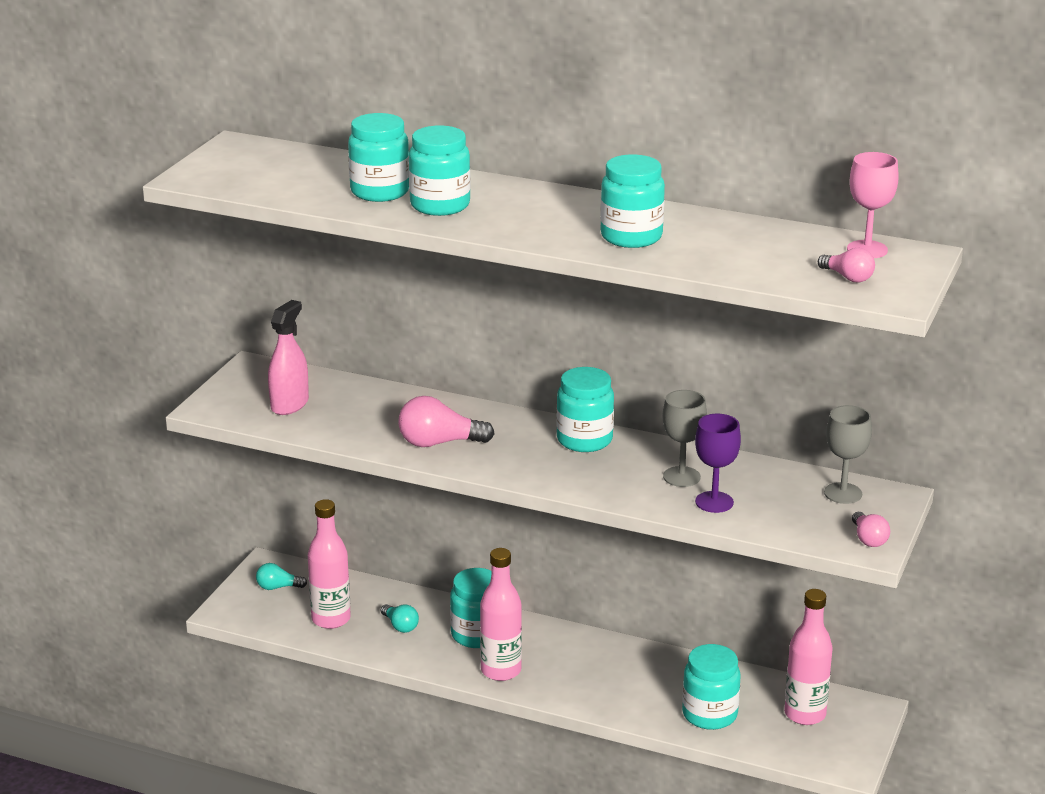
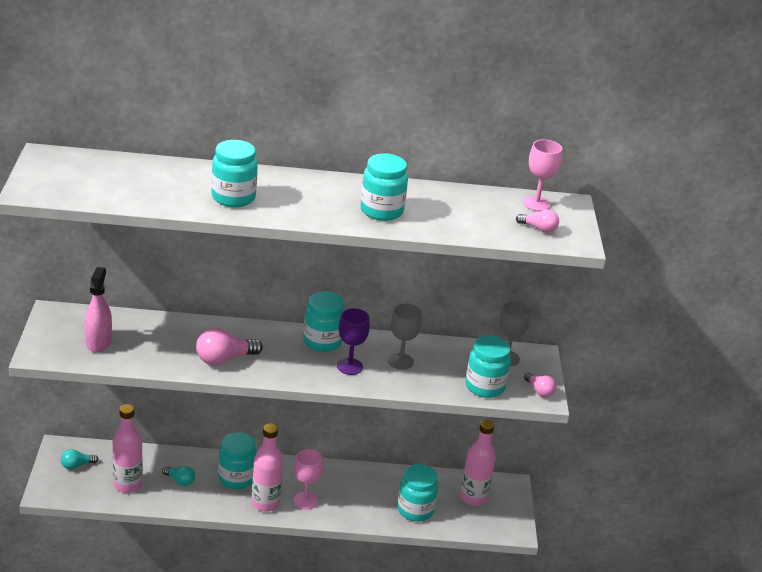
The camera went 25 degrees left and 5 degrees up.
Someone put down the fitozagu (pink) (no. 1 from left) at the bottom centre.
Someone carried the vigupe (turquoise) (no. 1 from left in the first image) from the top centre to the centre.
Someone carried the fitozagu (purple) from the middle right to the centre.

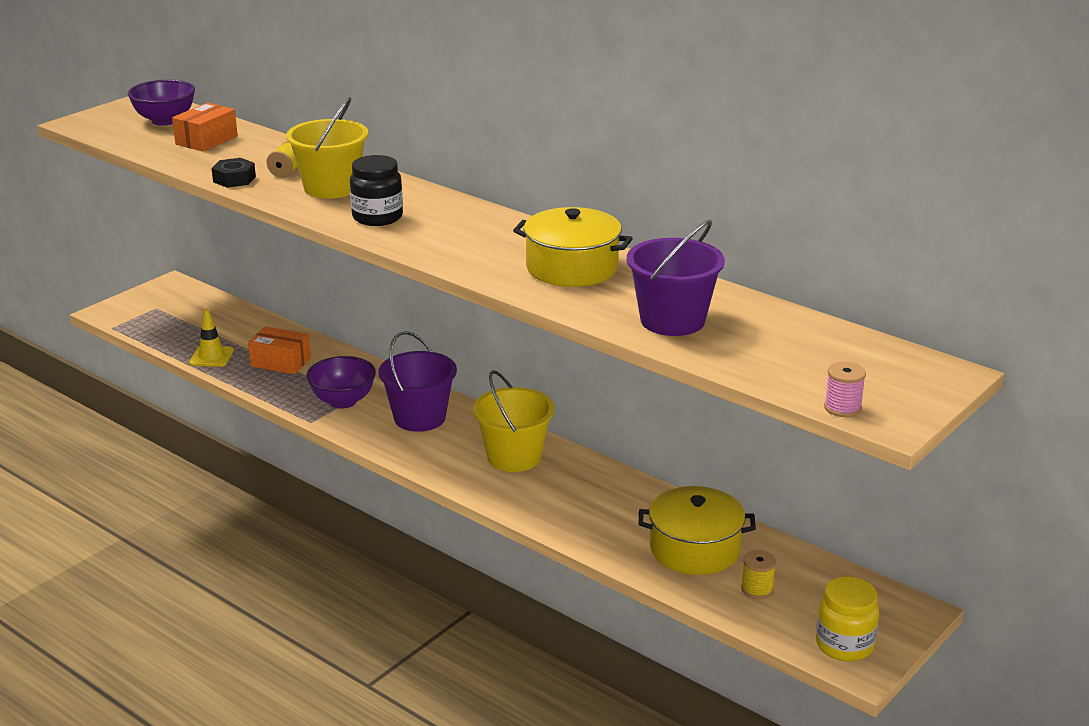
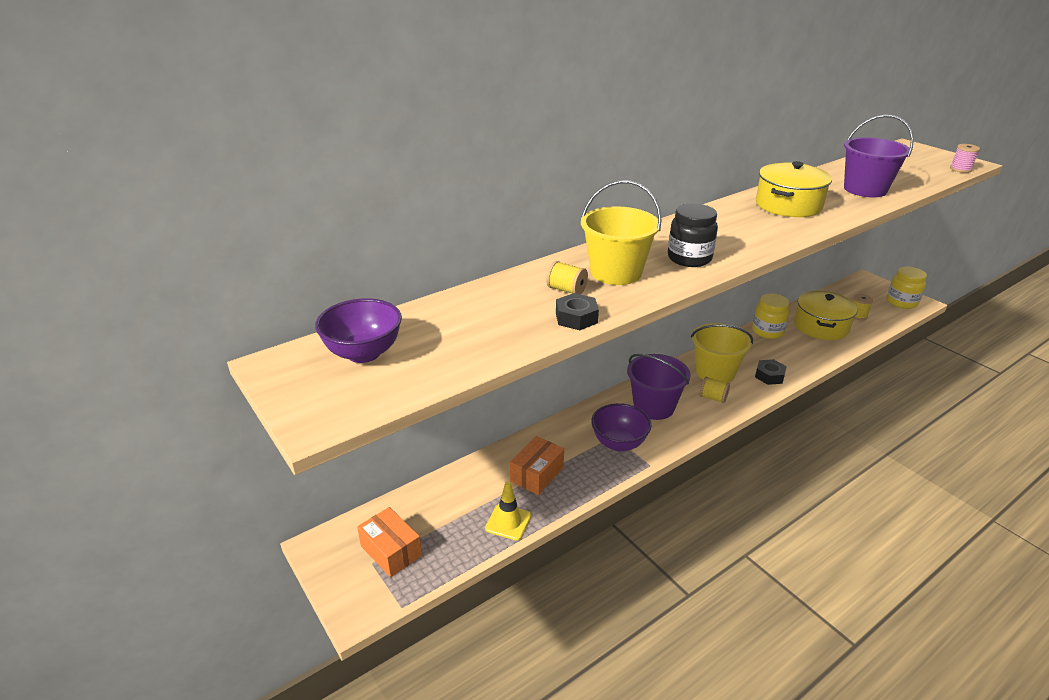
The camera went 75 degrees left and 5 degrees up.
Someone put down the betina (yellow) (no. 2 from left) at the middle right.
Someone put down the vigupe (yellow) (no. 1 from left) at the middle right.
Someone put down the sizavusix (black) (no. 2 from left) at the middle right.
Someone carried the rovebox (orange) (no. 1 from left) from the top left to the bottom centre.

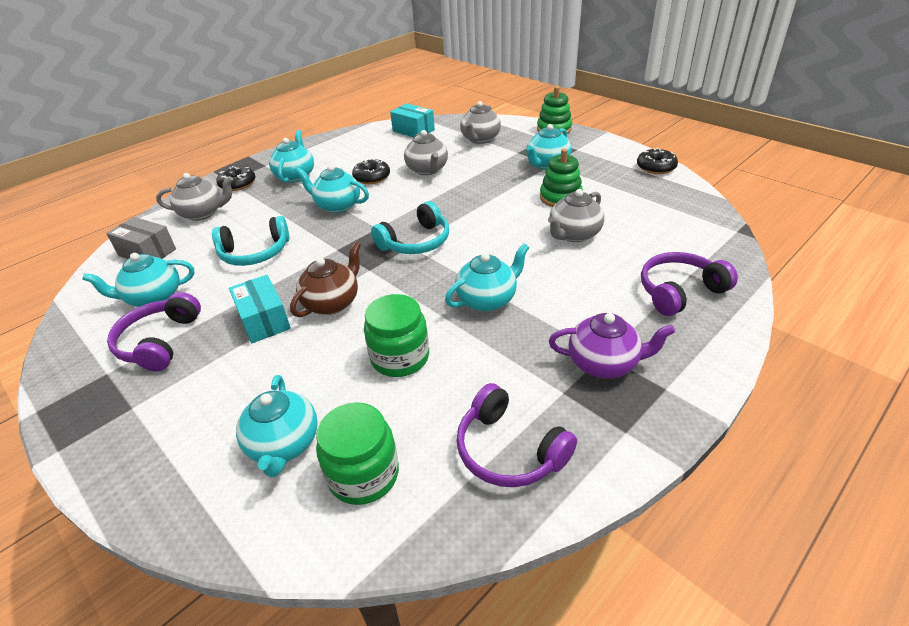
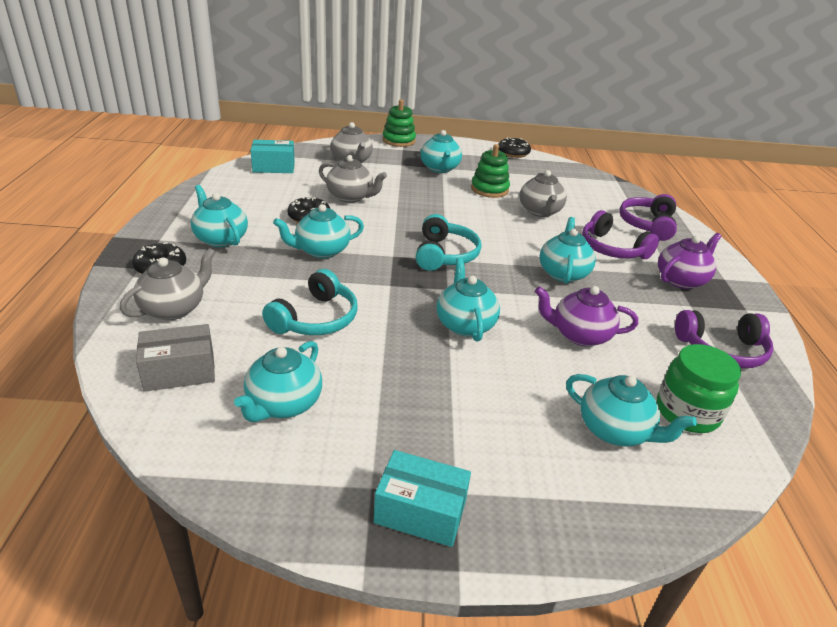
The camera went 50 degrees left and 5 degrees down.
Someone carried the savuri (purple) (no. 1 from left) from the middle left to the middle right.
Someone carried the rovebox (turquoise) (no. 1 from left in the first image) from the middle left to the bottom centre.
Someone swapped the vigupe (green) (no. 2 from left) at the centre for the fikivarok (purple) (no. 1 from left) at the middle right.
Someone repainted the fikivarok (brown) at the centre, which became the fikivarok (turquoise) (no. 5 from left) at the centre.

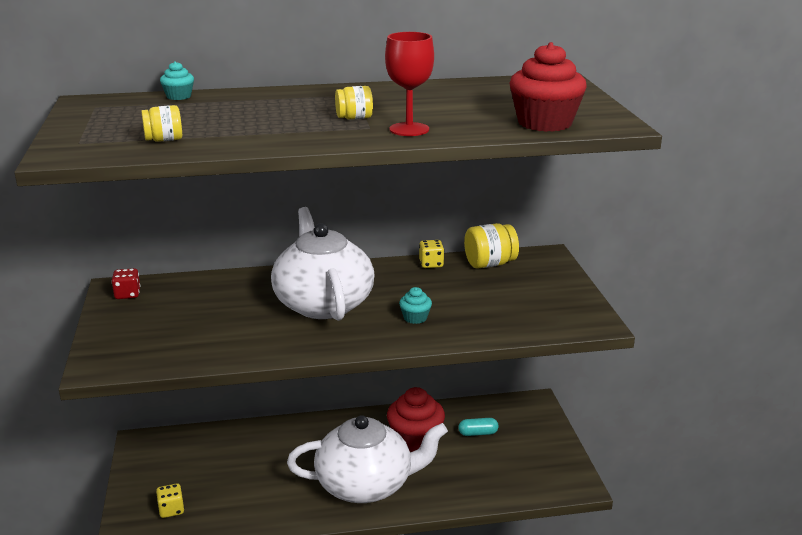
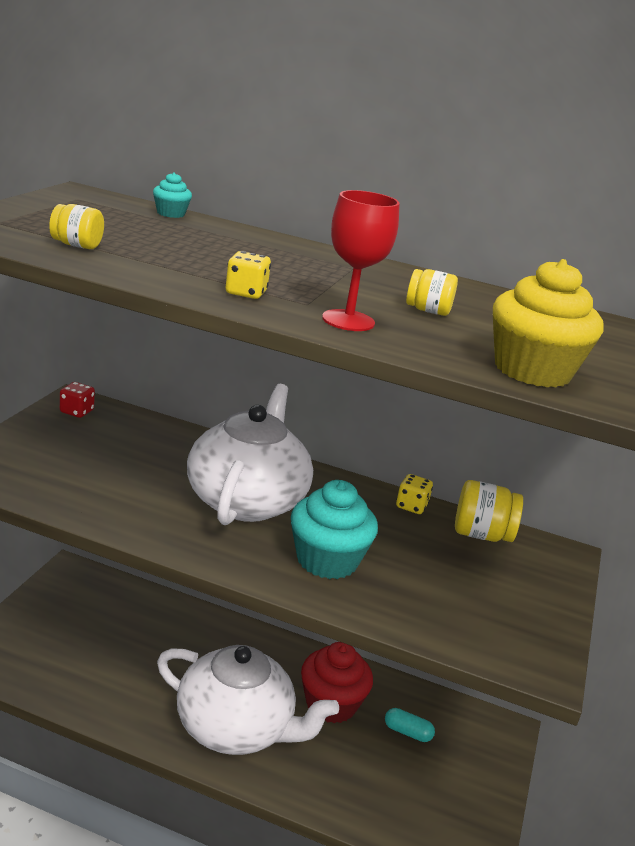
The camera went 25 degrees right and 0 degrees up.
Someone carried the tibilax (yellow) (no. 1 from left) from the bottom left to the top centre.
Someone carried the vigupe (yellow) (no. 2 from left) from the top centre to the middle right.
Someone repainted the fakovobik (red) (no. 2 from left) at the top right, which became the fakovobik (yellow) at the middle right.
Someone scaled the fakovobik (turquoise) (no. 2 from left) at the centre by 2.07.

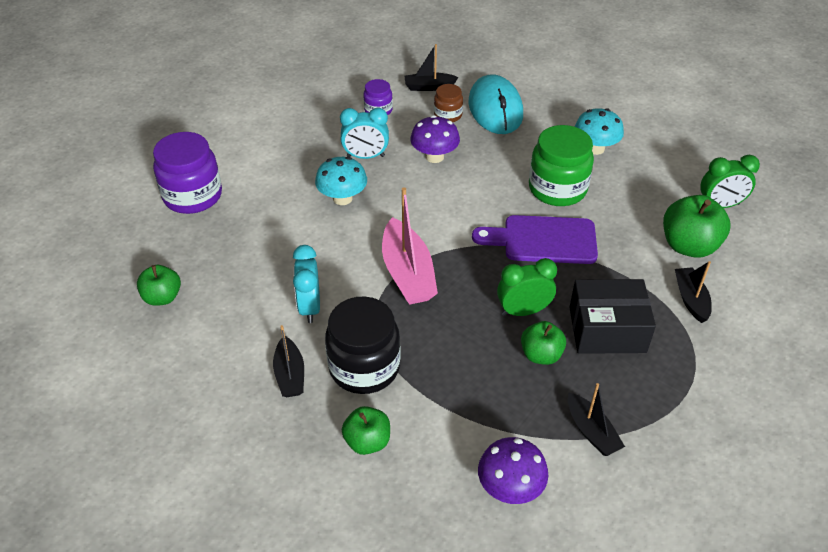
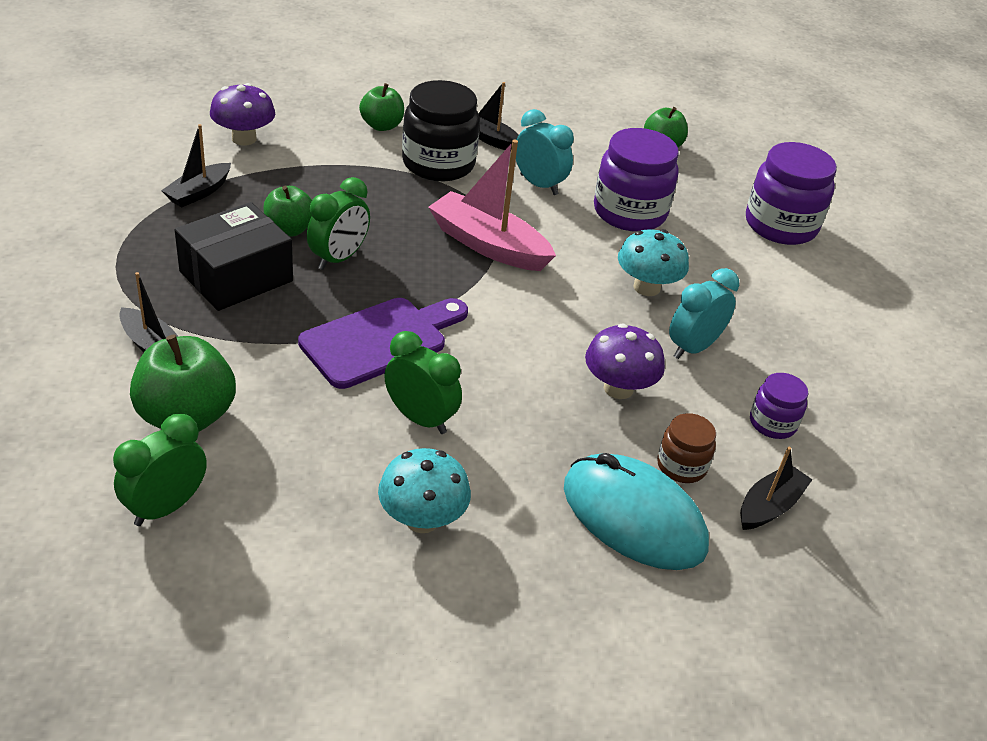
The camera went 135 degrees right and 5 degrees down.
Someone put down the vigupe (purple) (no. 1 from left) at the top centre.
Someone swapped the vigupe (green) at the top right for the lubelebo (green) (no. 3 from left) at the centre.
Someone rotated the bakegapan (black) (no. 3 from left in the first image) at the bottom right by 75 degrees counterclockwise.

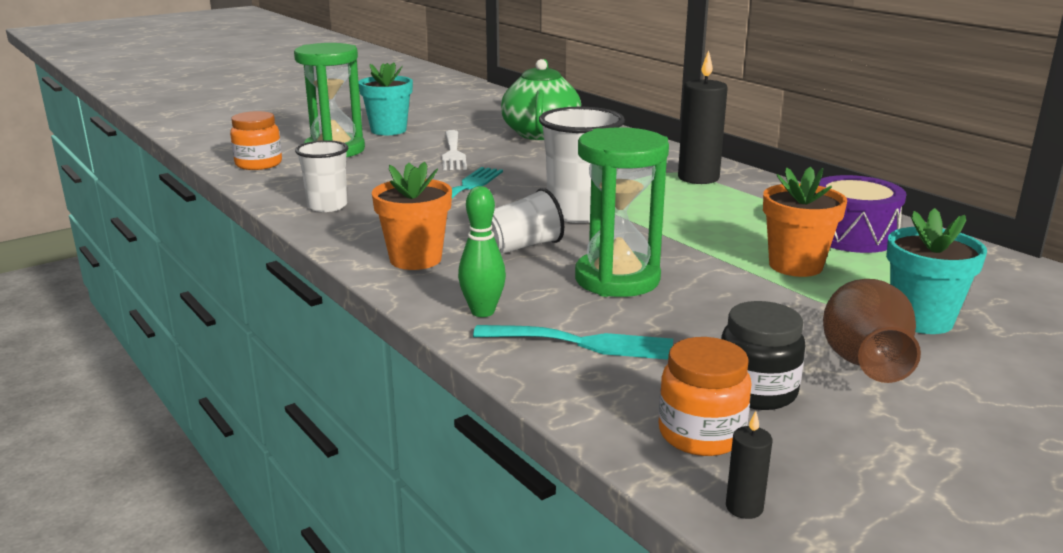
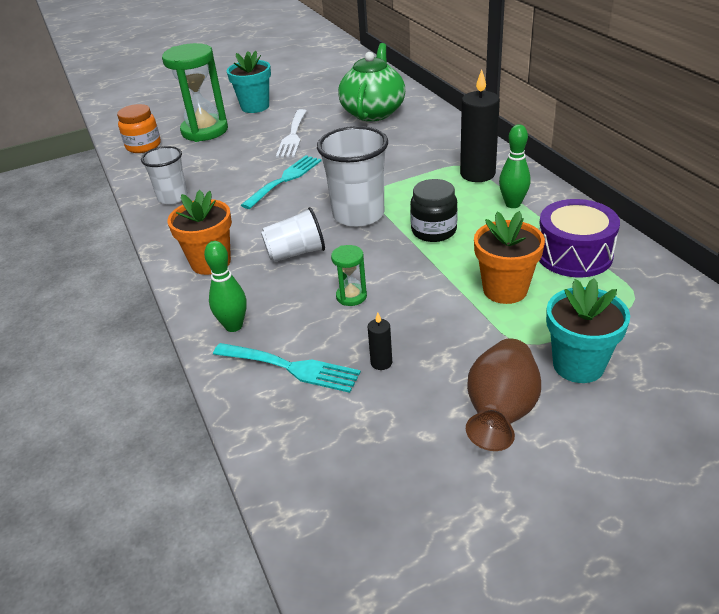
The camera went 15 degrees right and 15 degrees up.
Someone took away the vigupe (orange) (no. 2 from left) at the bottom centre.
Someone put down the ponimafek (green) (no. 2 from left) at the top right.
Someone carried the vigupe (black) from the middle right to the centre.
Someone carried the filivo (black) (no. 2 from left in the first image) from the bottom right to the centre.
Someone scaled the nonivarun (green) (no. 2 from left) at the centre by 0.45.

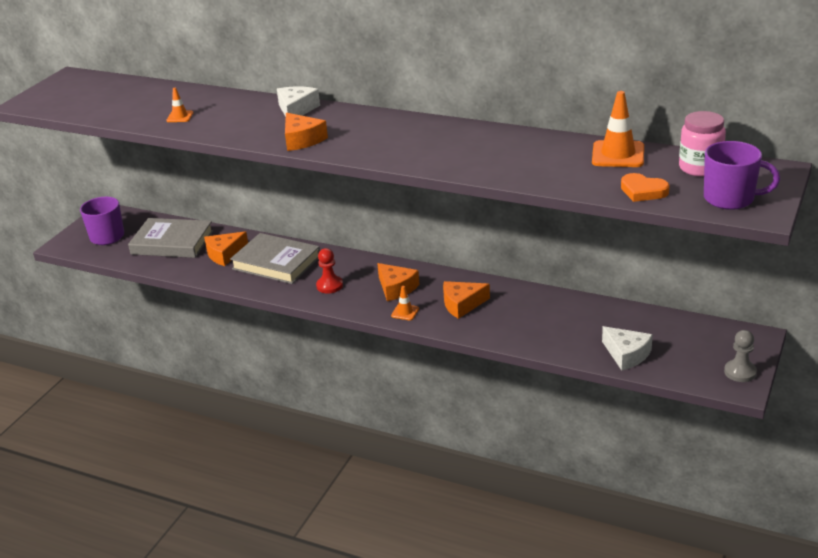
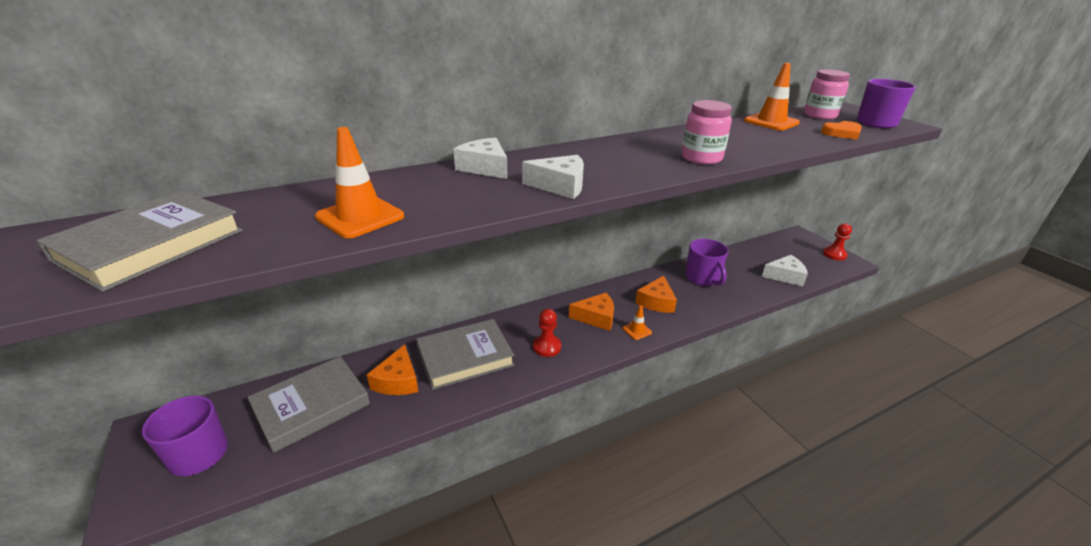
The camera went 55 degrees left and 0 degrees up.
Someone put down the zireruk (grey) (no. 1 from left) at the middle left.
Someone put down the vigupe (pink) (no. 1 from left) at the top centre.
Someone put down the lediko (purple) (no. 2 from left) at the centre.
Someone repainted the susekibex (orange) (no. 2 from left) at the top centre, which became the susekibex (white) (no. 2 from left) at the top centre.
Someone repainted the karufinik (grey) at the middle right, which became the karufinik (red) (no. 2 from left) at the middle right.
Someone scaled the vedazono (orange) (no. 1 from left) at the top left by 1.91.

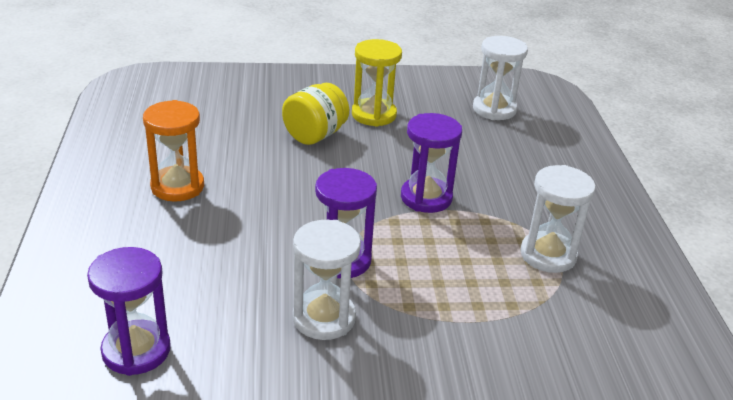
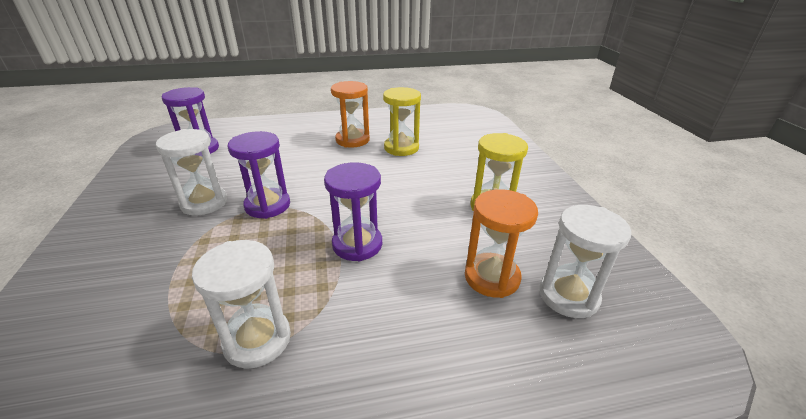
The camera went 85 degrees right and 0 degrees up.
Someone took away the vigupe (yellow) at the top centre.
Someone put down the nonivarun (yellow) (no. 1 from left) at the top centre.
Someone put down the nonivarun (orange) (no. 2 from left) at the centre.

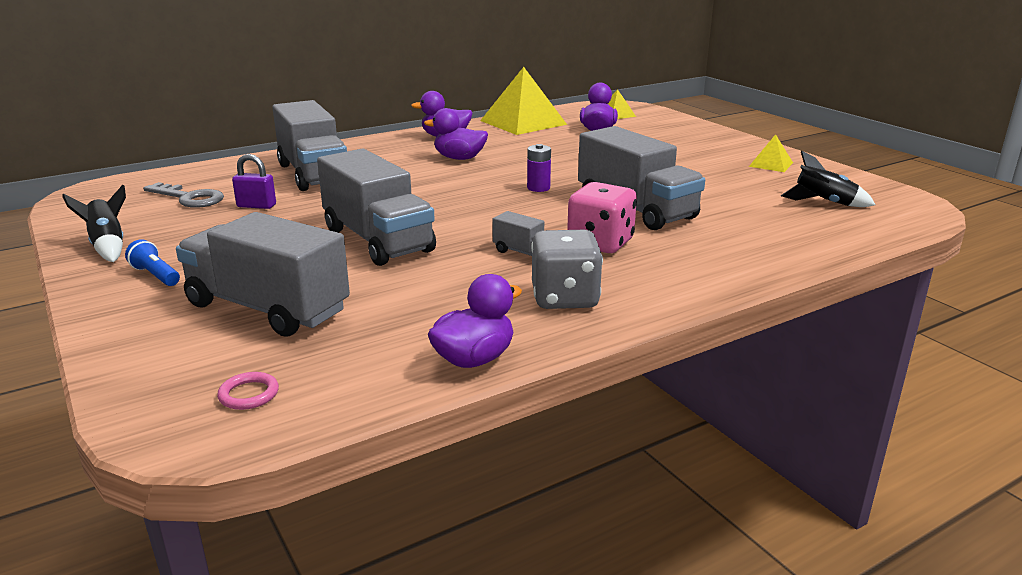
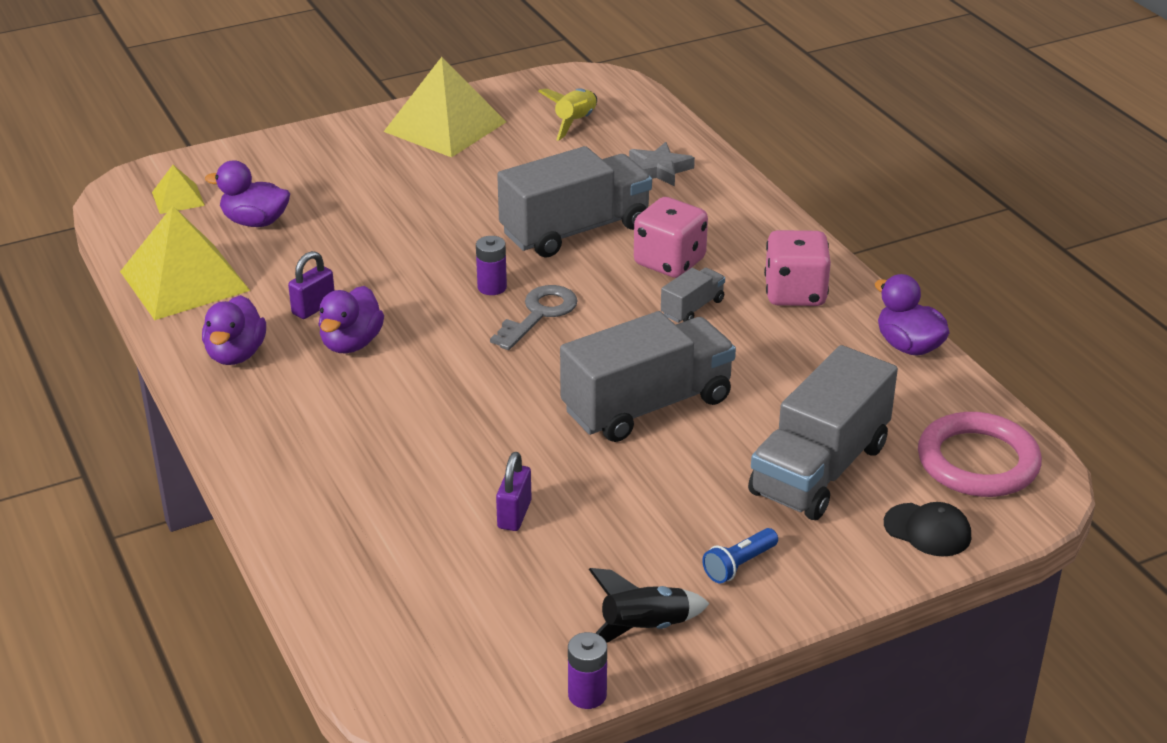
The camera went 85 degrees left and 10 degrees up.
Someone took away the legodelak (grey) (no. 2 from left) at the top left.
Someone put down the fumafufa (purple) (no. 1 from left) at the middle left.
Someone put down the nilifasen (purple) (no. 2 from left) at the bottom centre.
Someone put down the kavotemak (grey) at the top centre.
Someone put down the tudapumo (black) at the bottom right.
Someone carried the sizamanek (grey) from the middle left to the centre.
Someone repainted the tibilax (grey) at the centre, which became the tibilax (pink) (no. 2 from left) at the middle right.
Someone repainted the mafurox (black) (no. 2 from left) at the top right, which became the mafurox (yellow) at the top centre.
Someone scaled the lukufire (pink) at the bottom left by 2.40.
Someone scaled the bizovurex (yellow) (no. 3 from left) at the top right by 2.08.

